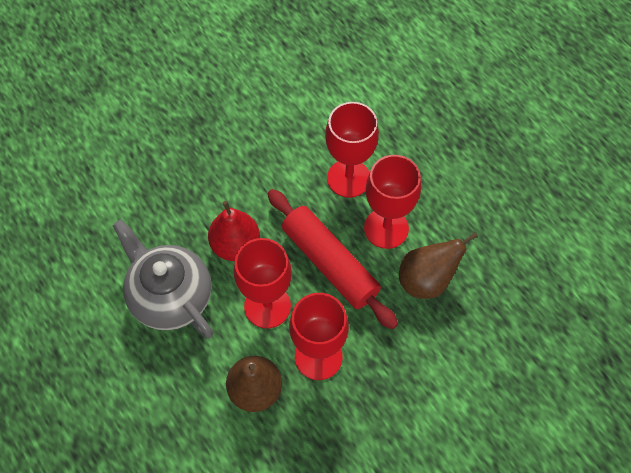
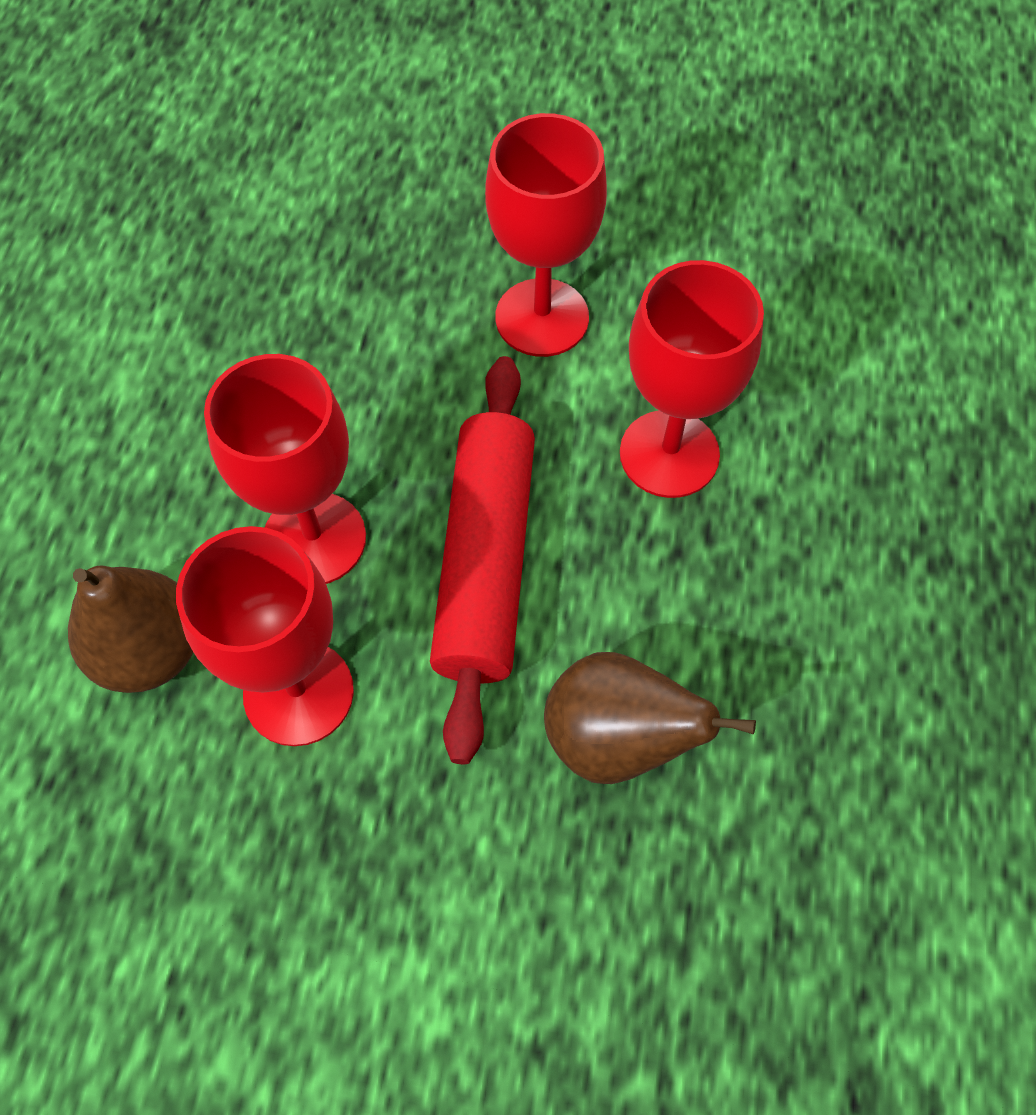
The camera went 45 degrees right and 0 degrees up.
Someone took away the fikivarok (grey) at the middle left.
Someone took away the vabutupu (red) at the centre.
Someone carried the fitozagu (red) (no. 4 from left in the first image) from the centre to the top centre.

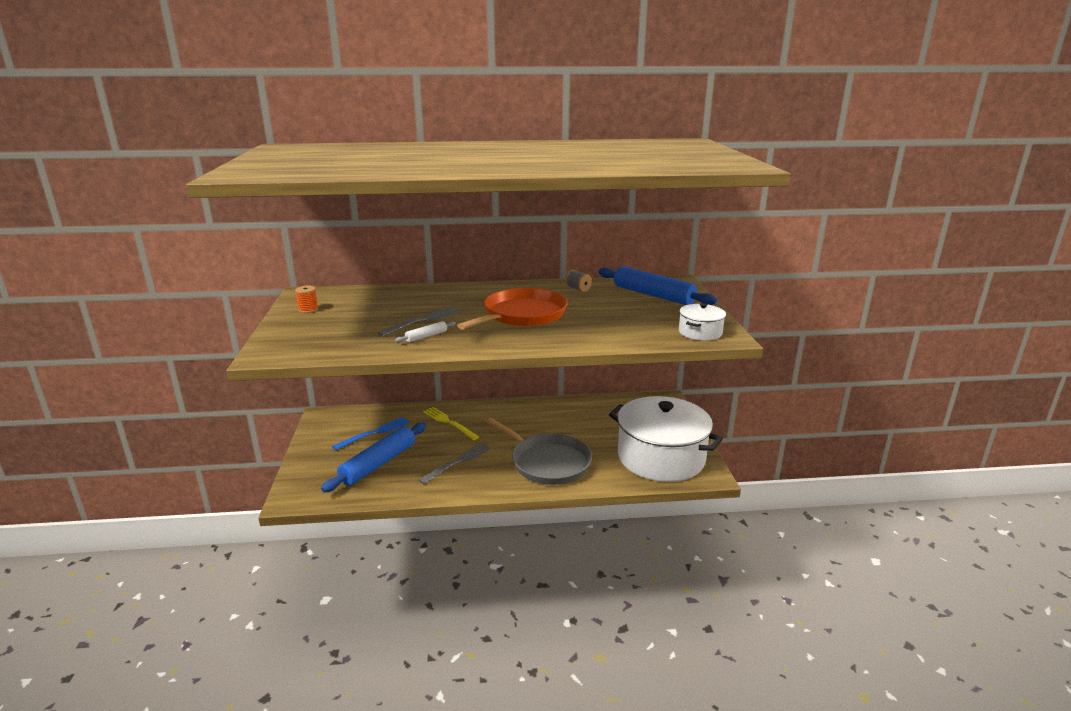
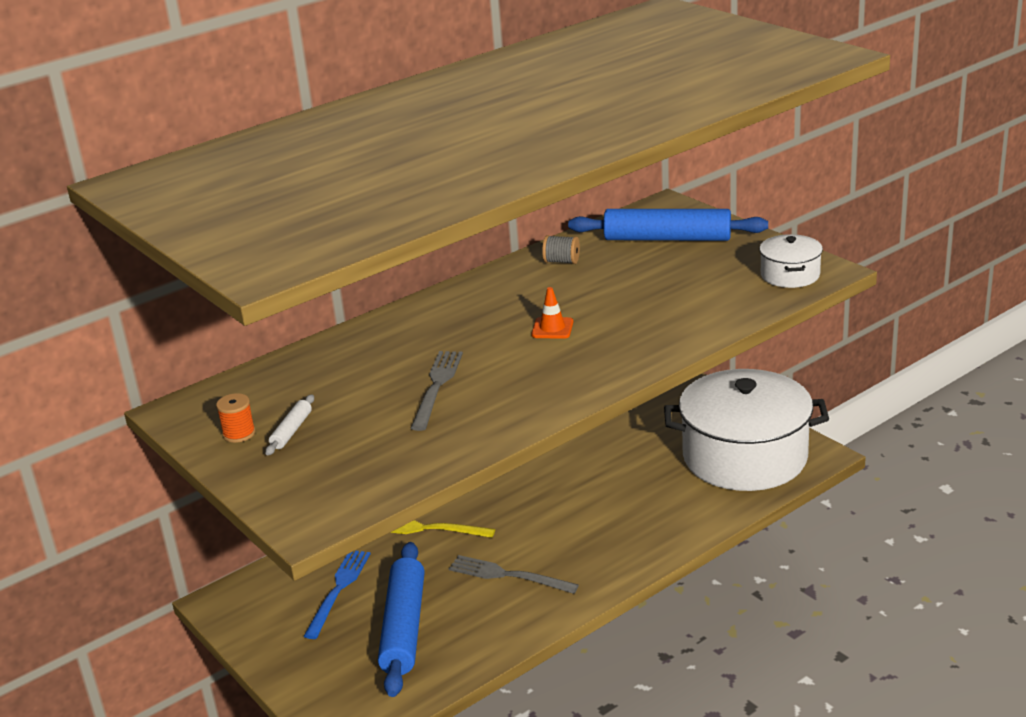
The camera went 30 degrees left and 5 degrees up.
Someone took away the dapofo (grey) at the centre.
Someone carried the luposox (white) from the centre to the middle left.
Someone swapped the dapofo (orange) at the centre for the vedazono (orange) at the centre.
Someone rotated the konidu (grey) (no. 2 from left) at the centre by 75 degrees counterclockwise.

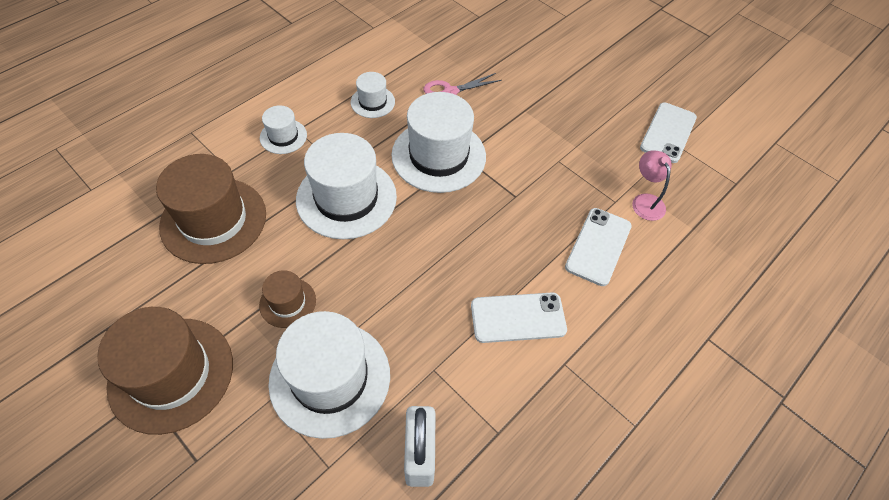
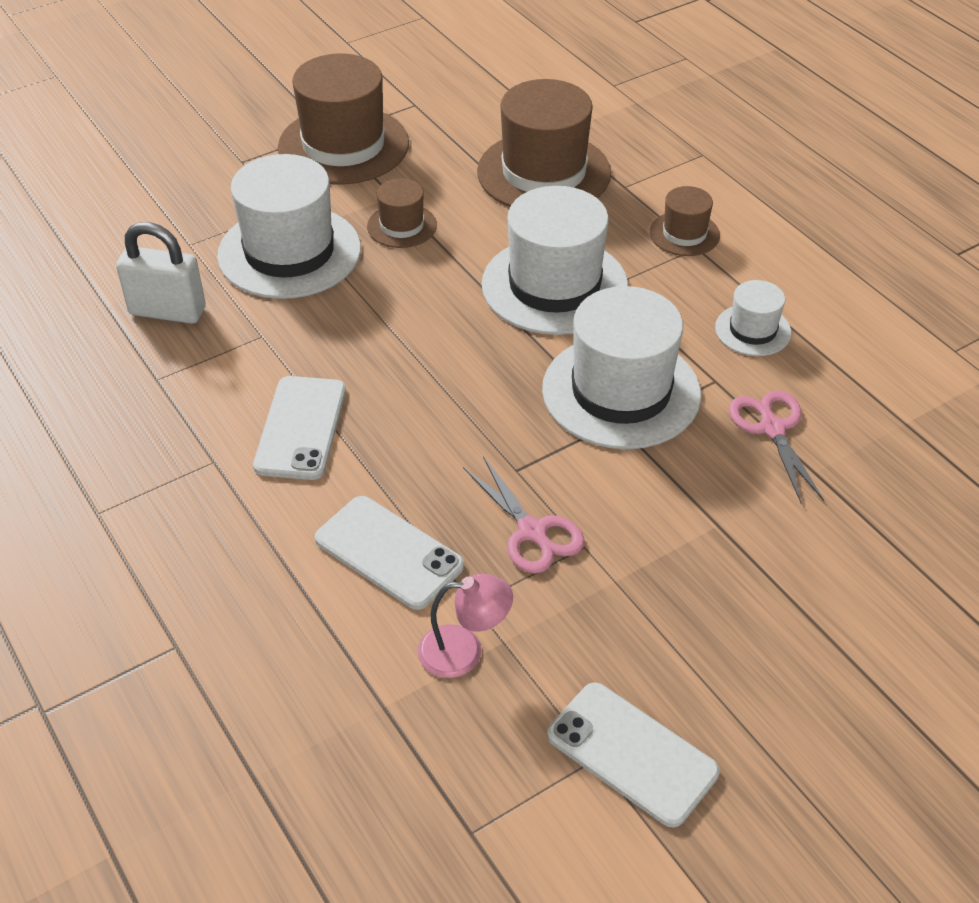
The camera went 105 degrees right and 10 degrees down.
Someone put down the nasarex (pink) (no. 1 from left) at the centre.
Someone repainted the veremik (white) (no. 1 from left) at the top left, which became the veremik (brown) (no. 4 from left) at the top right.

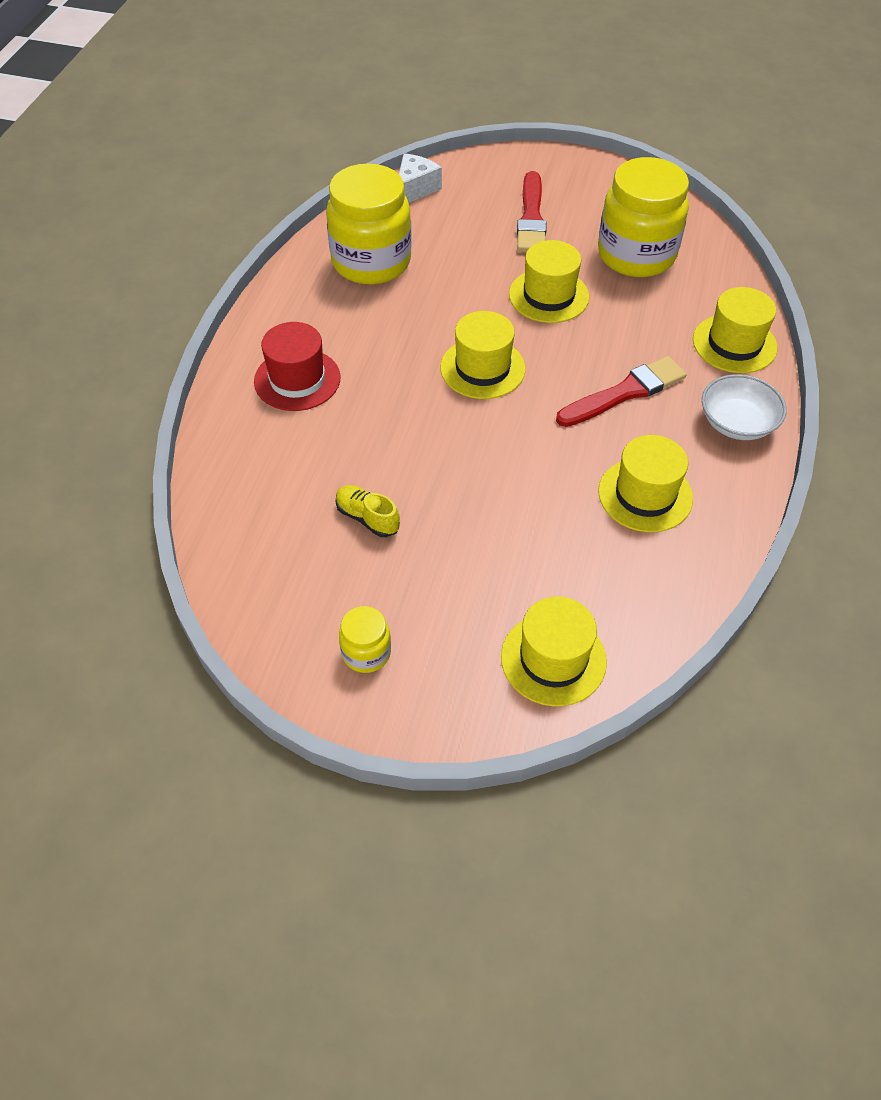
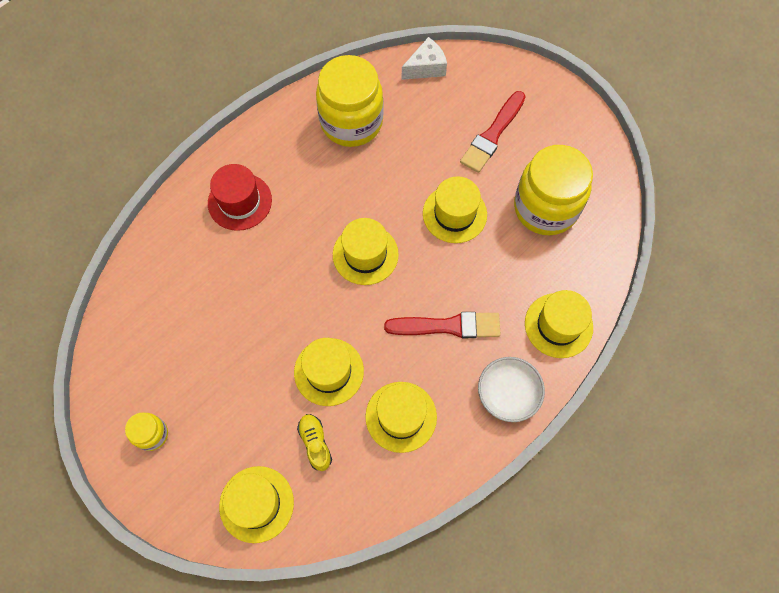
The camera went 30 degrees right and 15 degrees up.
Someone put down the veremik (yellow) (no. 2 from left) at the centre.
Someone carried the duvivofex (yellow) from the centre to the bottom centre.

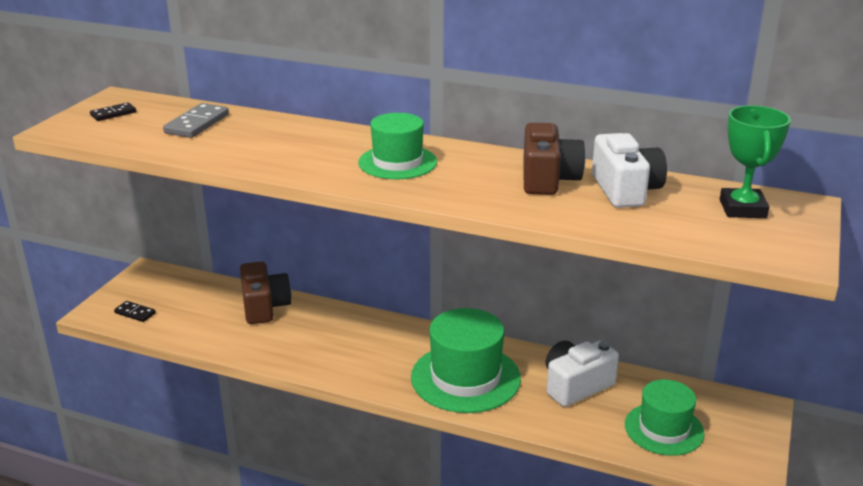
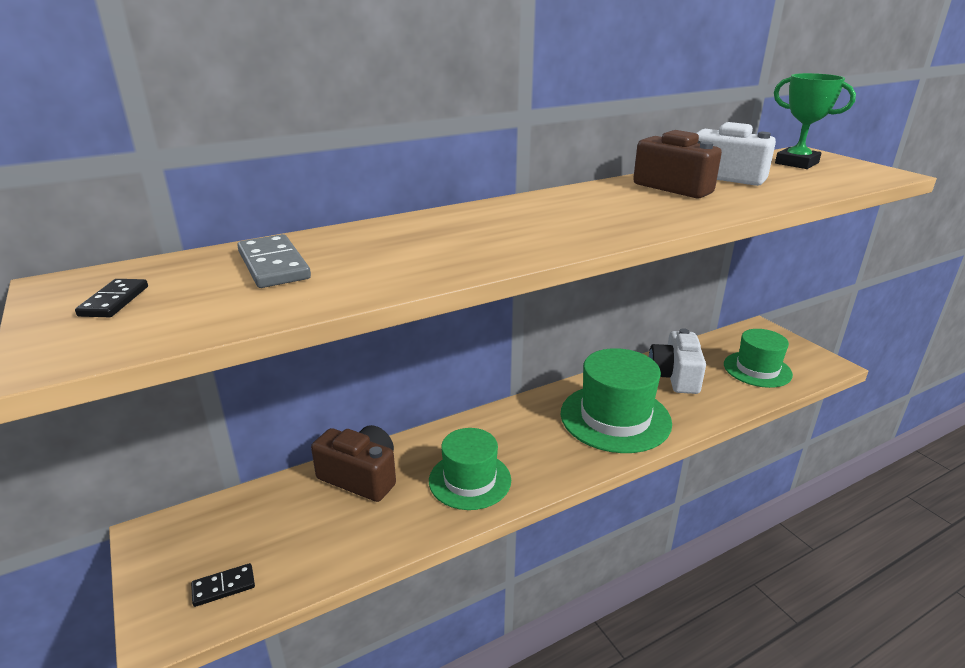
The camera went 50 degrees left and 0 degrees up.
Someone carried the veremik (green) (no. 1 from left) from the top centre to the bottom centre.

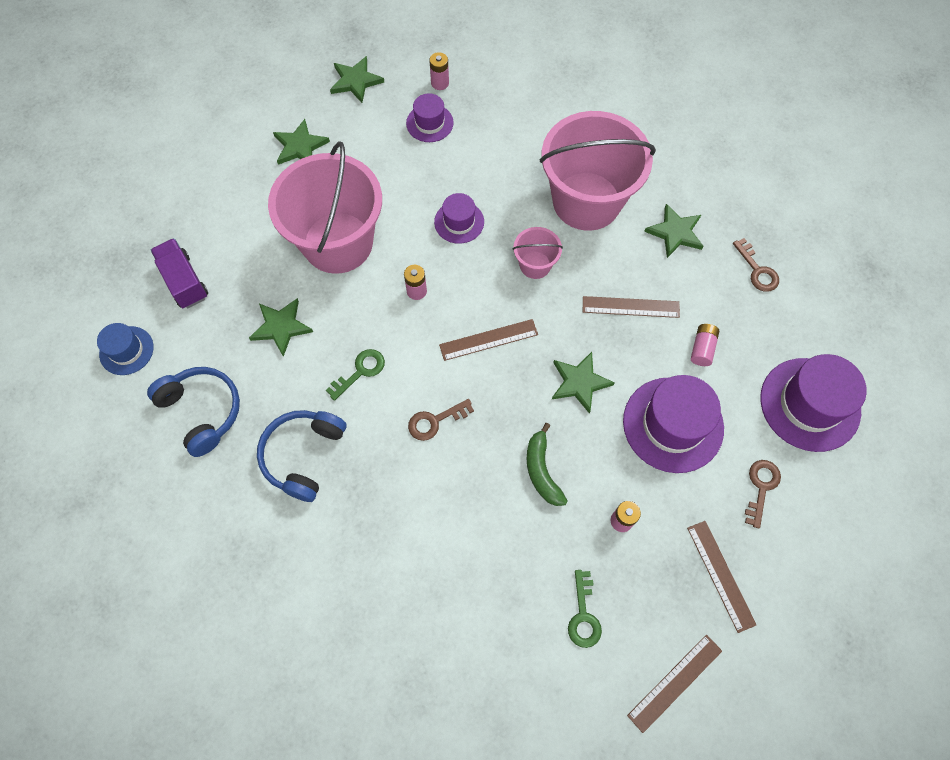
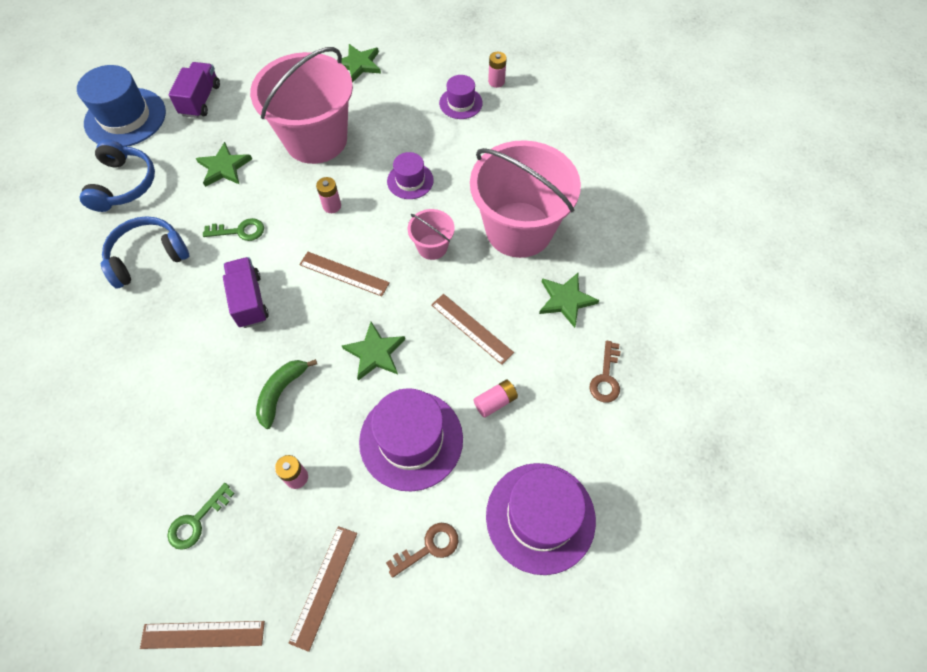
The camera went 40 degrees right and 5 degrees down.
Someone took away the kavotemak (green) (no. 3 from left) at the top centre.
Someone swapped the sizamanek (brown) (no. 1 from left) at the centre for the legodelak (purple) (no. 2 from left) at the middle left.
Someone scaled the veremik (blue) at the middle left by 1.81.

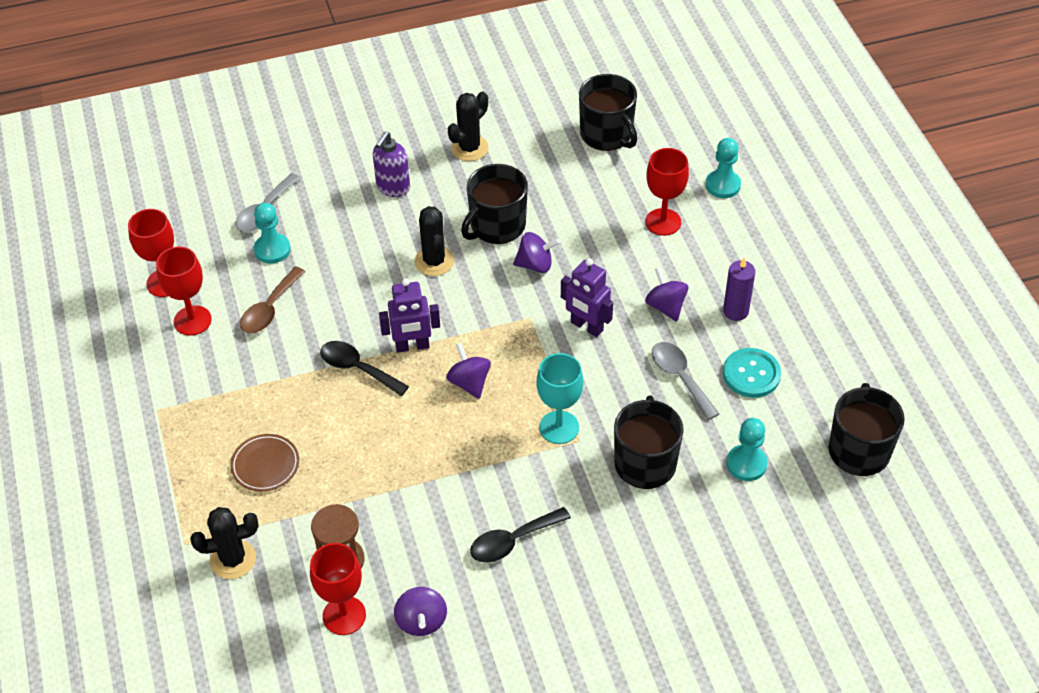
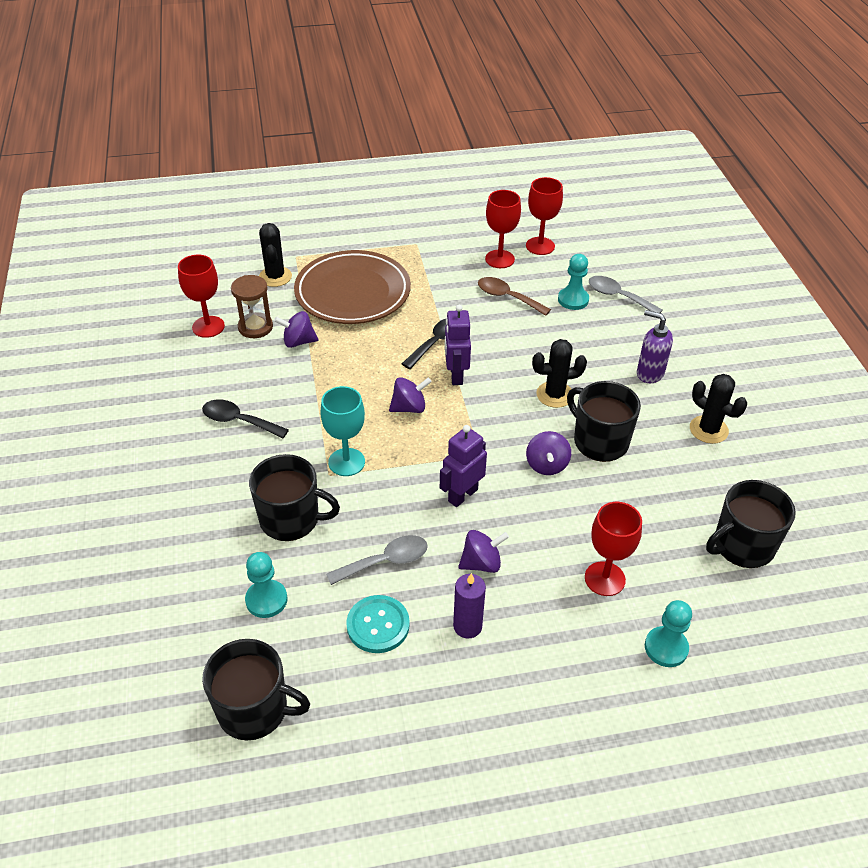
The camera went 95 degrees right and 5 degrees down.
Someone carried the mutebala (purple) (no. 1 from left) from the bottom centre to the centre.
Someone rotated the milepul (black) (no. 2 from left in the first image) at the bottom centre by 45 degrees counterclockwise.
Someone scaled the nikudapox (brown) at the bottom left by 2.22.

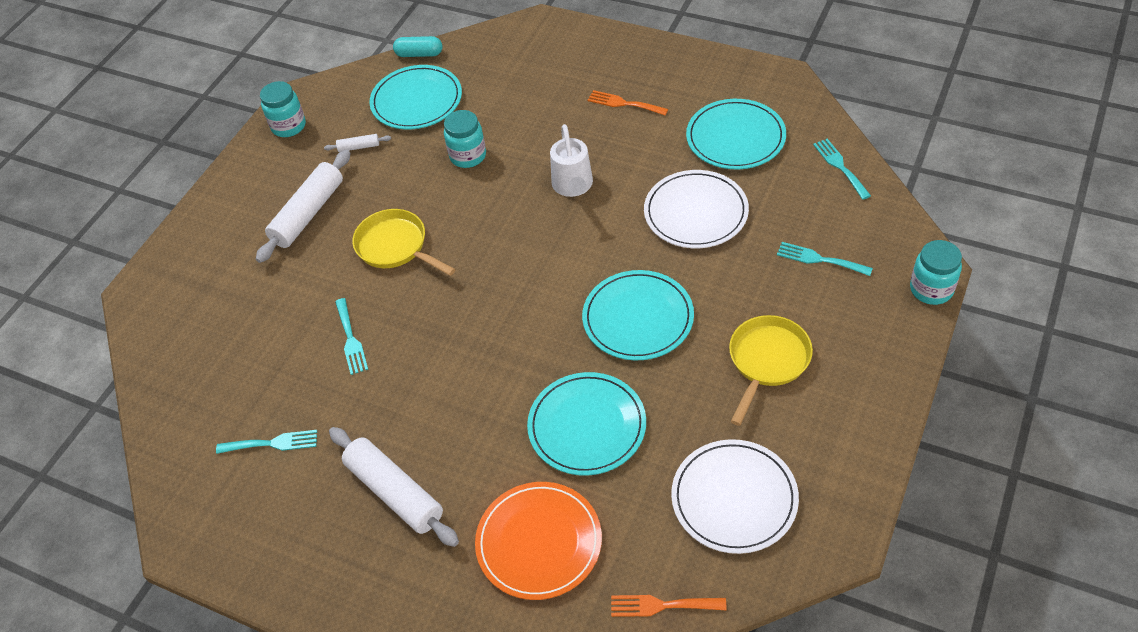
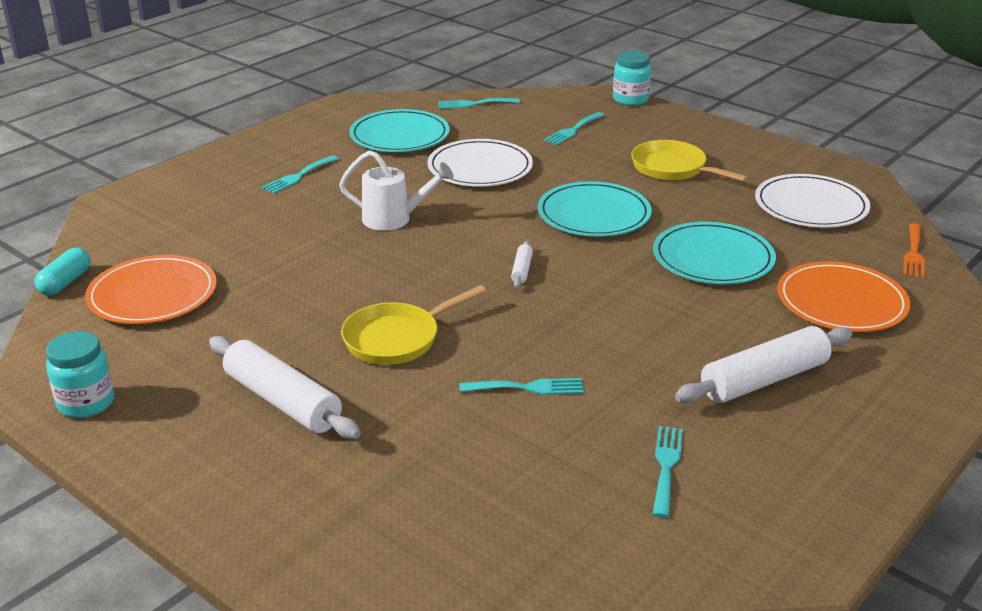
The camera went 80 degrees left and 20 degrees down.
Someone took away the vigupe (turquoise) (no. 2 from left) at the top centre.
Someone carried the luposox (white) (no. 2 from left) from the top left to the centre.
Someone repainted the nikudapox (turquoise) (no. 1 from left) at the top centre, which became the nikudapox (orange) (no. 1 from left) at the middle left.
Someone repainted the konidu (orange) (no. 1 from left) at the top centre, which became the konidu (turquoise) (no. 1 from left) at the top left.

